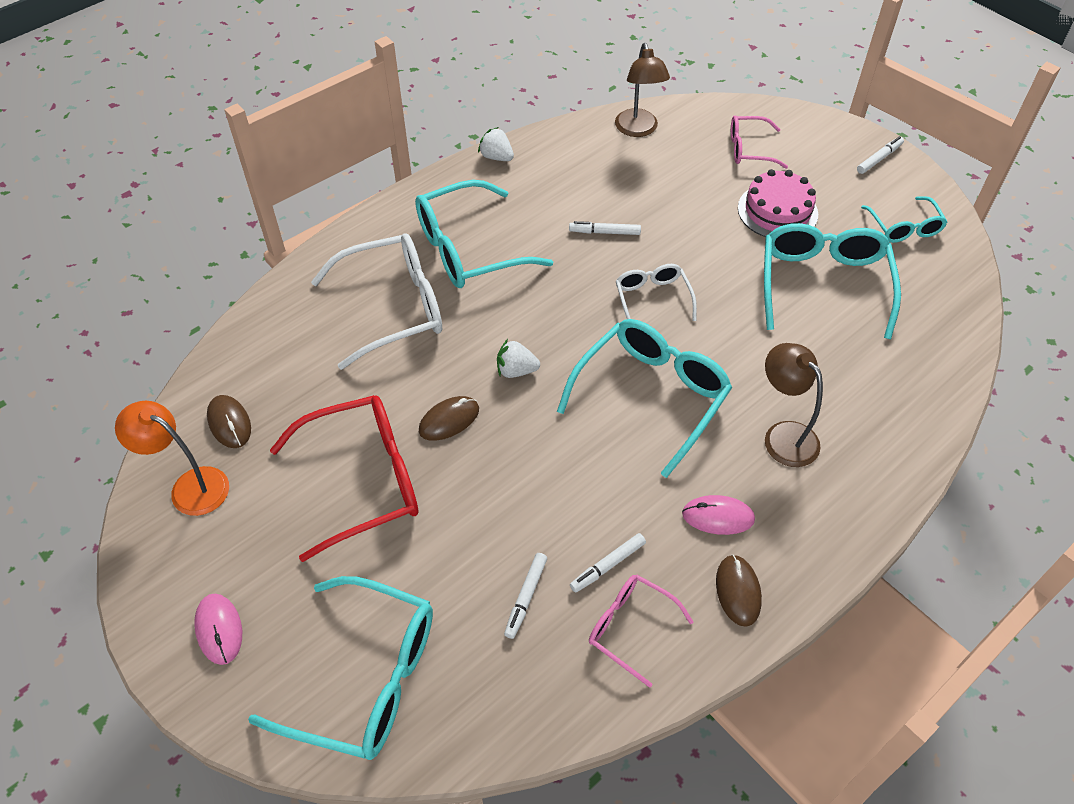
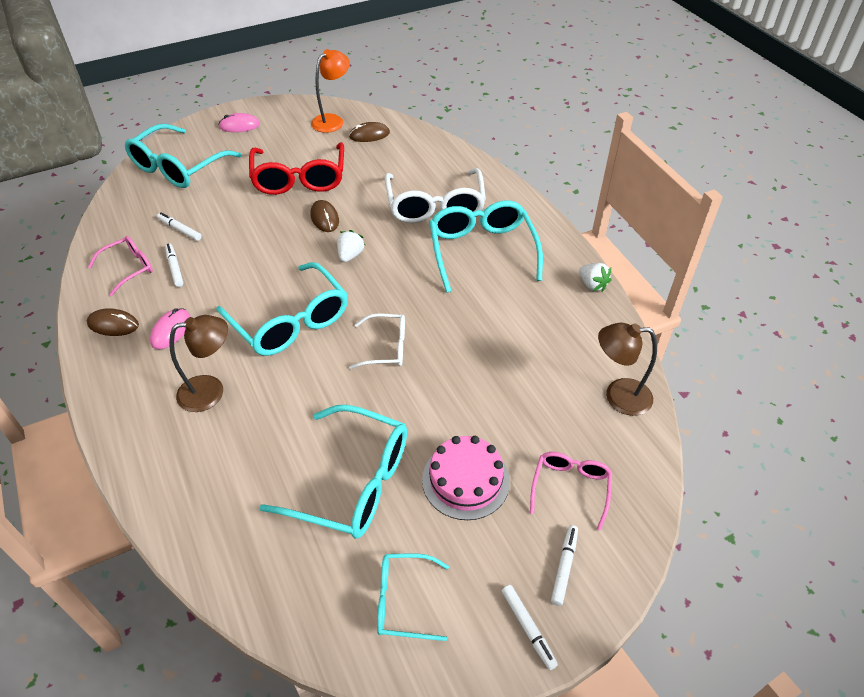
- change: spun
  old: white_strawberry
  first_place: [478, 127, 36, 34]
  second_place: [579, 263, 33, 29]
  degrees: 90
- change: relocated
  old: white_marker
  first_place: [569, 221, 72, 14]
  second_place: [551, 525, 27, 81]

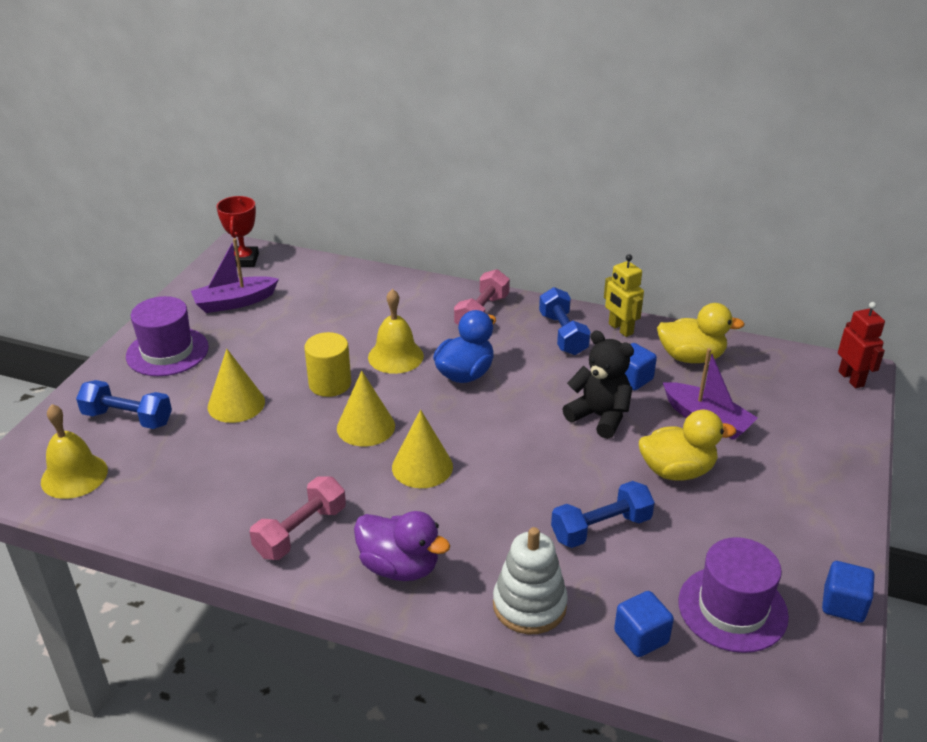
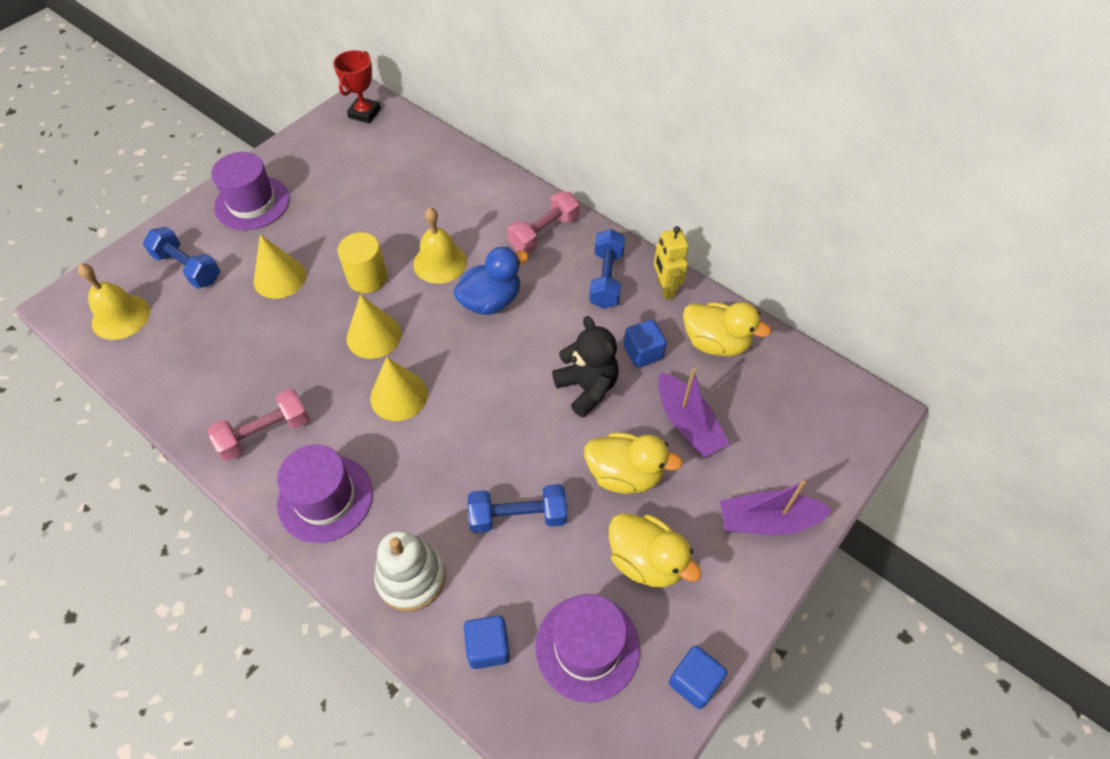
- change: relocated
  old: purple_boat
  first_place: [191, 238, 88, 75]
  second_place: [720, 480, 112, 55]
- change: missing
  old: red_robot
  first_place: [838, 302, 47, 86]
- change: exchanged
  old: purple_duck
  new: purple_hat
  first_place: [354, 511, 96, 70]
  second_place: [277, 445, 96, 98]
- change: appeared
  new: yellow_duck
  second_place: [609, 513, 93, 75]

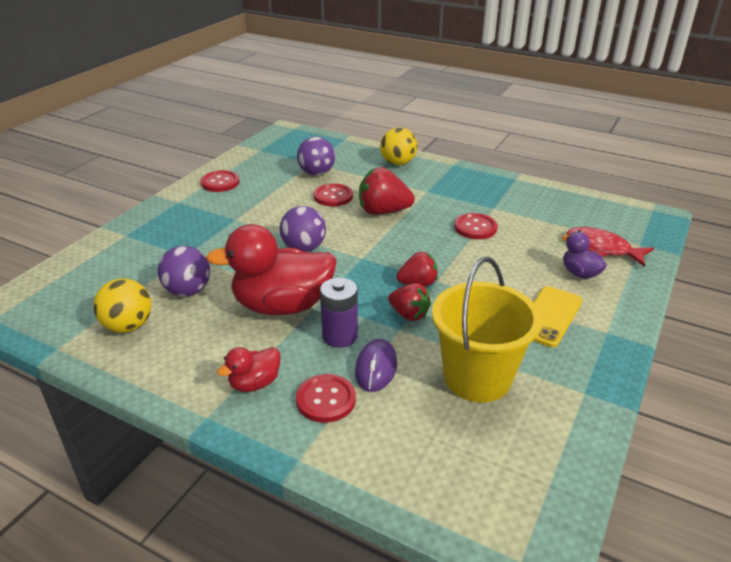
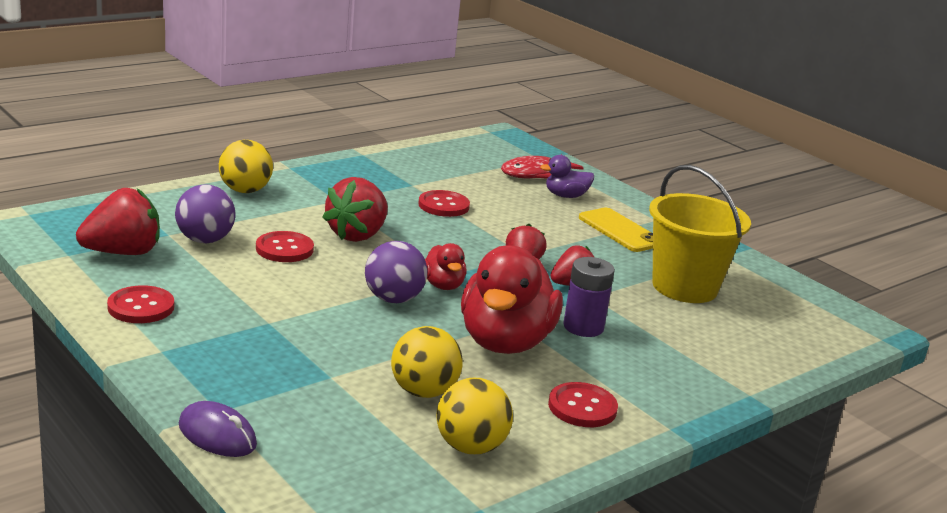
- change: colour
  old: purple_ball
  new: yellow_ball
  first_place: [158, 246, 52, 51]
  second_place: [391, 326, 72, 72]
- change: relocated
  old: purple_mouse
  first_place: [355, 339, 42, 53]
  second_place: [179, 401, 78, 56]
- change: relocated
  old: red_duck
  first_place: [217, 347, 64, 45]
  second_place: [425, 243, 42, 47]
- change: relocated
  old: red_button
  first_place: [296, 374, 60, 49]
  second_place: [548, 382, 70, 45]
- change: appeared
  new: red_strawberry
  second_place: [76, 188, 84, 67]

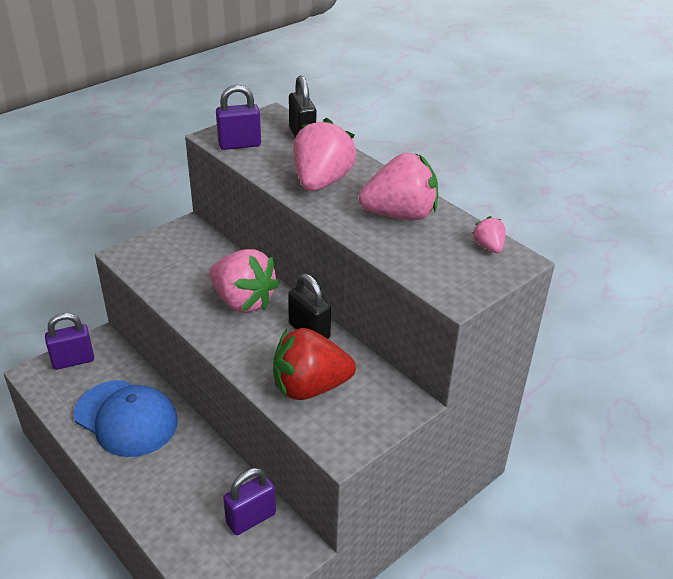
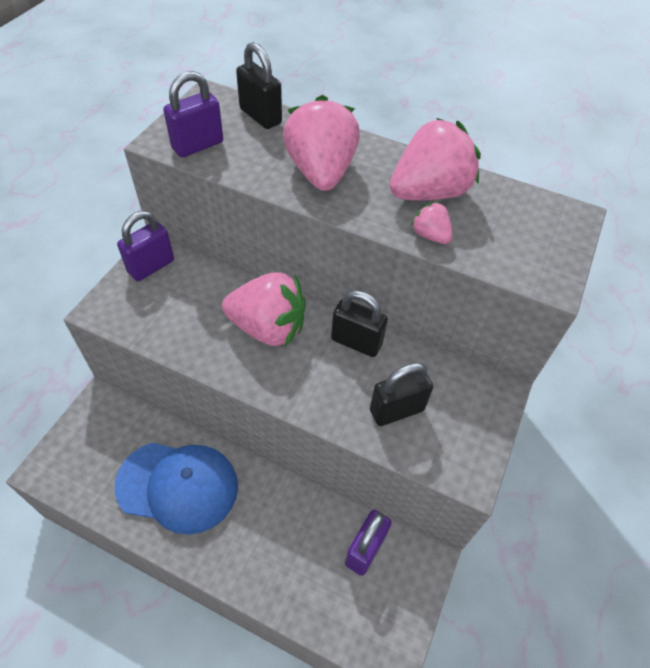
- change: relocated
  old: pink_strawberry
  first_place: [472, 216, 33, 37]
  second_place: [411, 202, 42, 42]
- change: relocated
  old: purple_padlock
  first_place: [45, 313, 49, 57]
  second_place: [117, 211, 57, 70]
- change: exchanged
  old: red_strawberry
  new: black_padlock
  first_place: [273, 328, 83, 72]
  second_place: [370, 363, 63, 63]

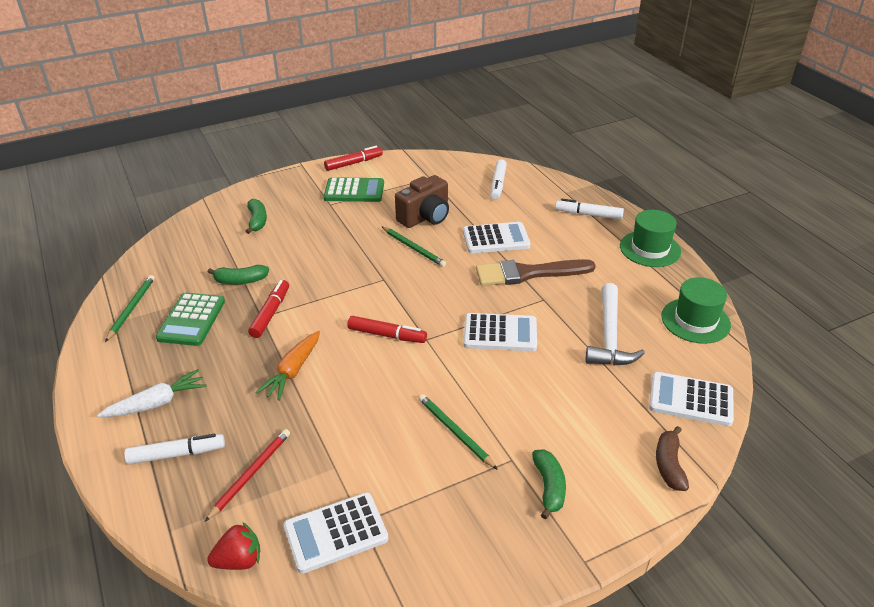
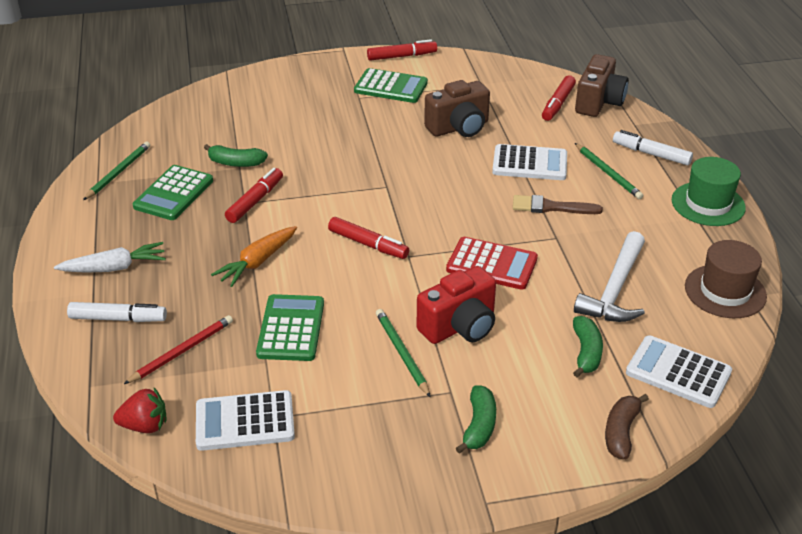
- change: colour
  old: white_marker
  new: red_marker
  first_place: [490, 159, 17, 41]
  second_place: [542, 75, 34, 46]
- change: relocated
  old: green_banana
  first_place: [245, 199, 22, 35]
  second_place: [573, 316, 30, 61]
- change: relocated
  old: green_pencil
  first_place: [381, 226, 65, 41]
  second_place: [575, 143, 68, 56]
- change: size
  old: brown_brush
  first_place: [476, 259, 120, 27]
  second_place: [513, 195, 90, 19]
  factor: 0.64
- change: colour
  old: green_hat
  new: brown_hat
  first_place: [661, 277, 70, 67]
  second_place: [685, 240, 82, 78]
- change: colour
  old: white_calculator
  new: red_calculator
  first_place: [463, 313, 74, 38]
  second_place: [446, 237, 92, 53]
- change: appeared
  new: brown_camera
  second_place: [575, 54, 54, 63]
- change: appeared
  new: red_camera
  second_place: [417, 266, 79, 78]
- change: appeared
  new: green_calculator
  second_place: [256, 294, 68, 67]

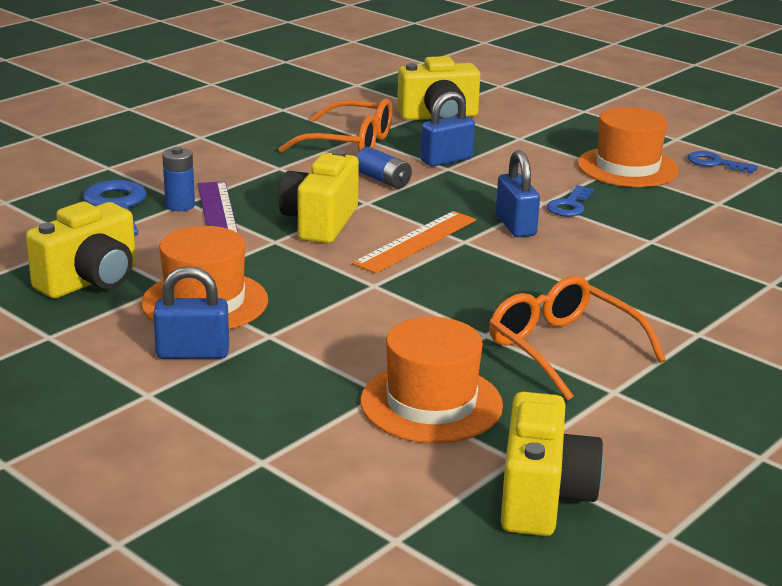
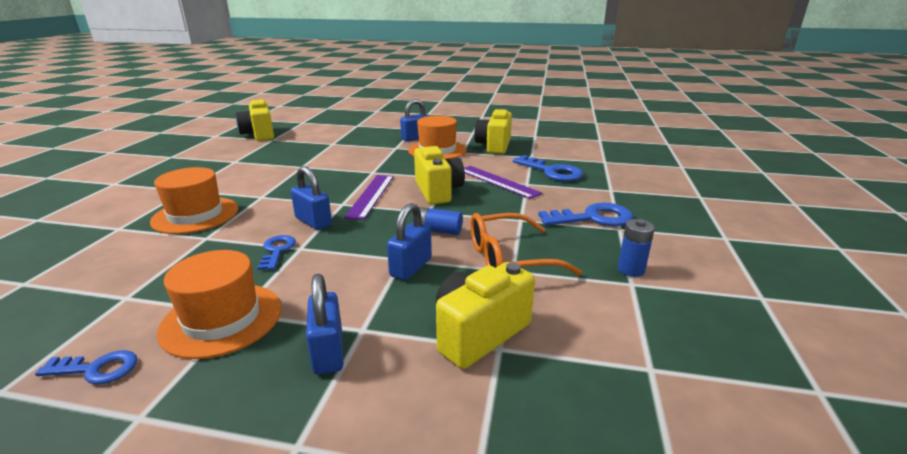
- change: relocated
  old: blue_battery
  first_place: [162, 147, 33, 64]
  second_place: [618, 219, 37, 58]
- change: colour
  old: orange_ruler
  new: purple_ruler
  first_place: [352, 211, 124, 63]
  second_place: [344, 175, 50, 45]
- change: missing
  old: orange_glasses
  first_place: [489, 275, 177, 126]
- change: relocated
  old: orange_hat
  first_place: [360, 317, 143, 126]
  second_place: [150, 167, 88, 67]
- change: appeared
  new: blue_key
  second_place: [538, 203, 95, 23]
- change: appeared
  new: blue_padlock
  second_place: [306, 274, 37, 101]

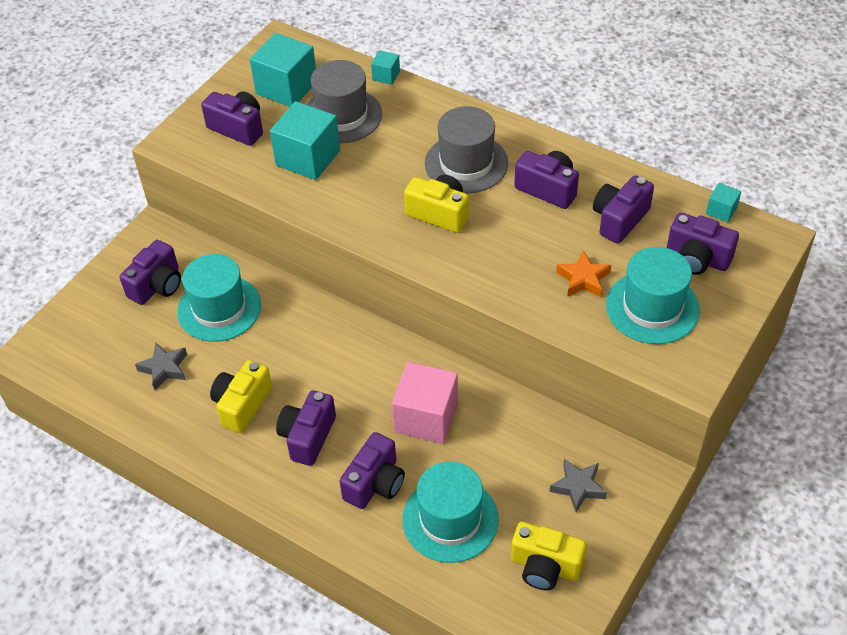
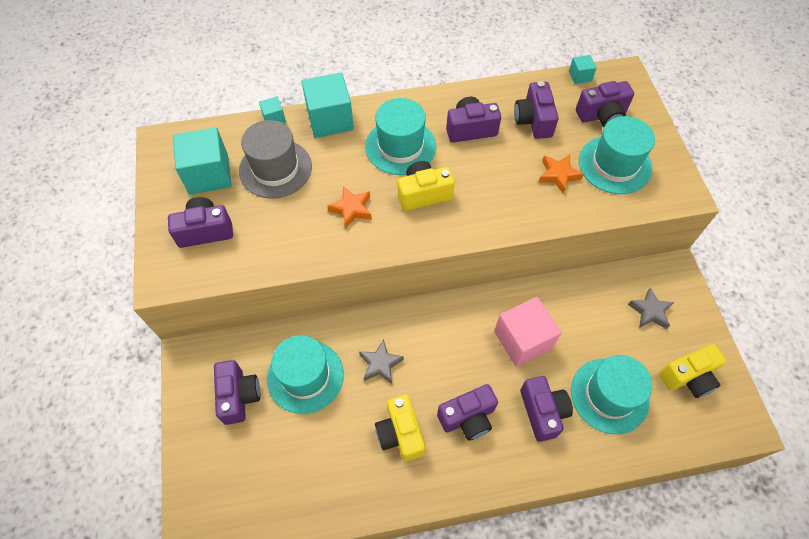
- change: relocated
  old: turquoise_cube
  first_place: [270, 101, 70, 79]
  second_place: [302, 72, 52, 66]
- change: colour
  old: grey_hat
  new: turquoise_hat
  first_place: [425, 106, 83, 88]
  second_place: [365, 98, 71, 77]
- change: relocated
  old: grey_star
  first_place: [135, 342, 52, 48]
  second_place: [359, 339, 45, 45]
- change: spun
  old: purple_camera
  first_place: [276, 391, 60, 75]
  second_place: [437, 384, 61, 57]
  degrees: -90
- change: appeared
  new: orange_star
  second_place: [327, 186, 45, 43]

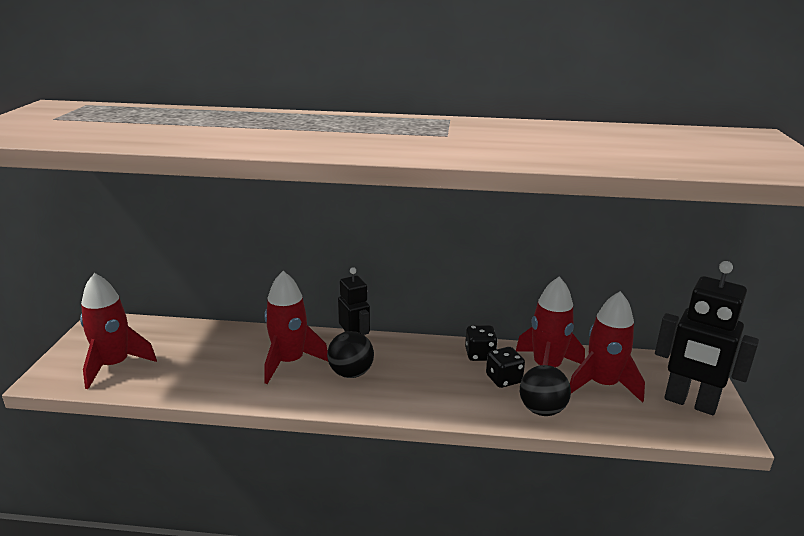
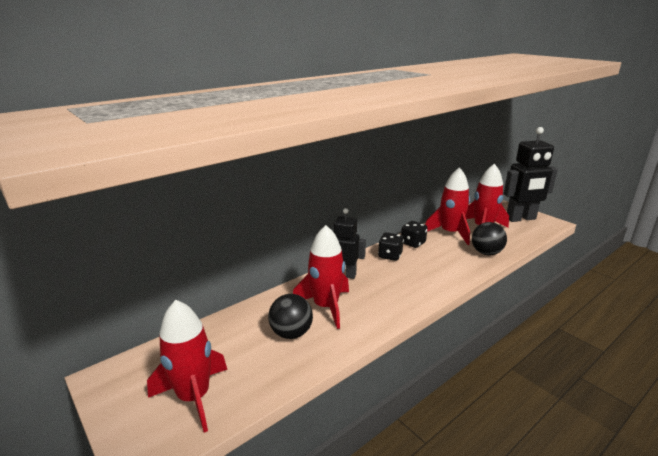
- change: relocated
  old: black_ball
  first_place: [327, 331, 47, 47]
  second_place: [268, 294, 45, 45]
- change: relocated
  old: black_dice
  first_place: [486, 347, 39, 41]
  second_place: [378, 232, 26, 29]

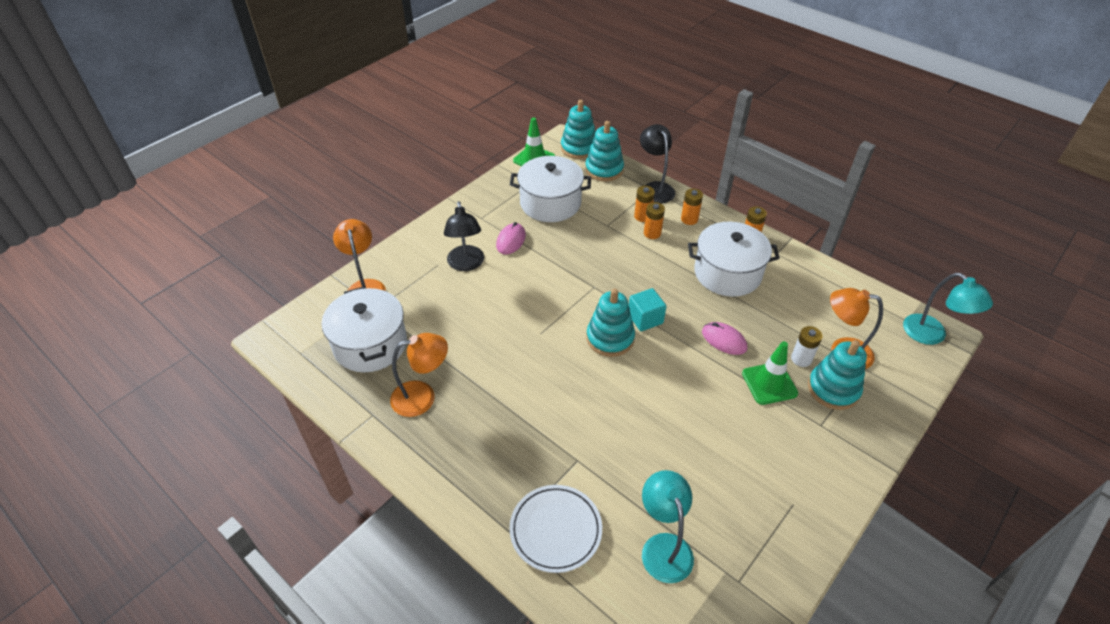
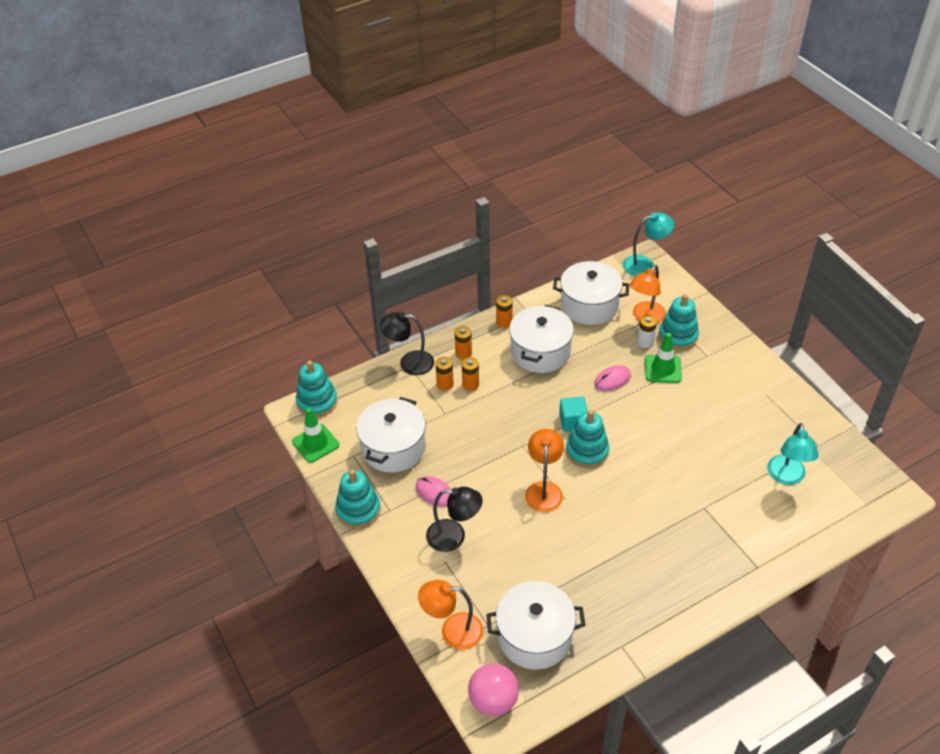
- change: relocated
  old: turquoise_stacking_toy
  first_place: [585, 121, 39, 60]
  second_place: [335, 469, 46, 59]
- change: relocated
  old: orange_lamp
  first_place: [390, 333, 58, 84]
  second_place: [525, 429, 39, 83]
- change: spun
  old: turquoise_lamp
  first_place: [642, 470, 52, 113]
  second_place: [767, 423, 52, 62]
  degrees: -90
- change: missing
  old: white_plate
  first_place: [509, 485, 93, 88]
- change: appeared
  new: white_pot
  second_place: [553, 261, 76, 64]
- change: appeared
  new: pink_ball
  second_place: [468, 663, 51, 53]

